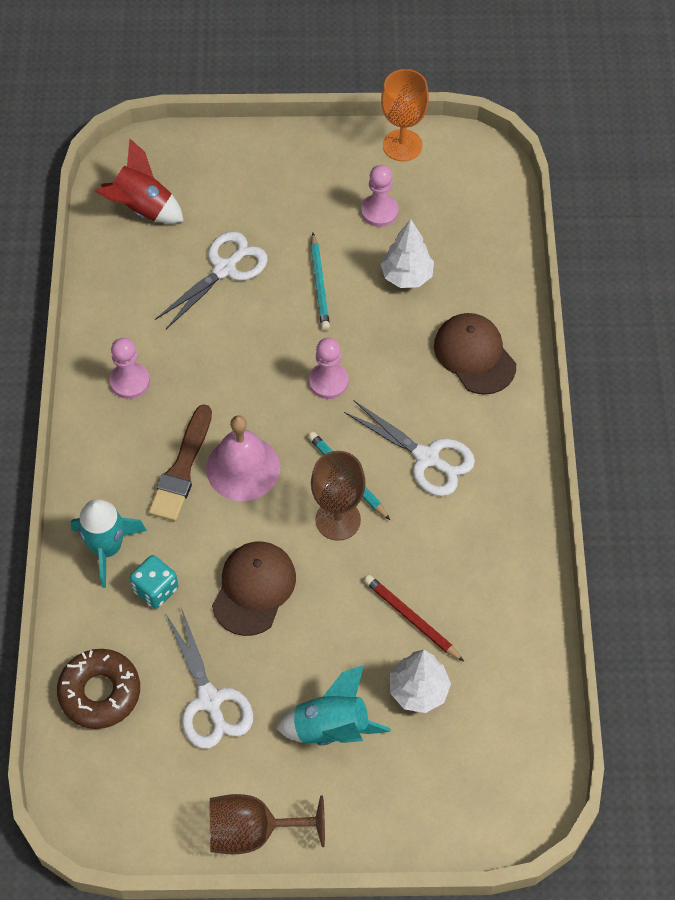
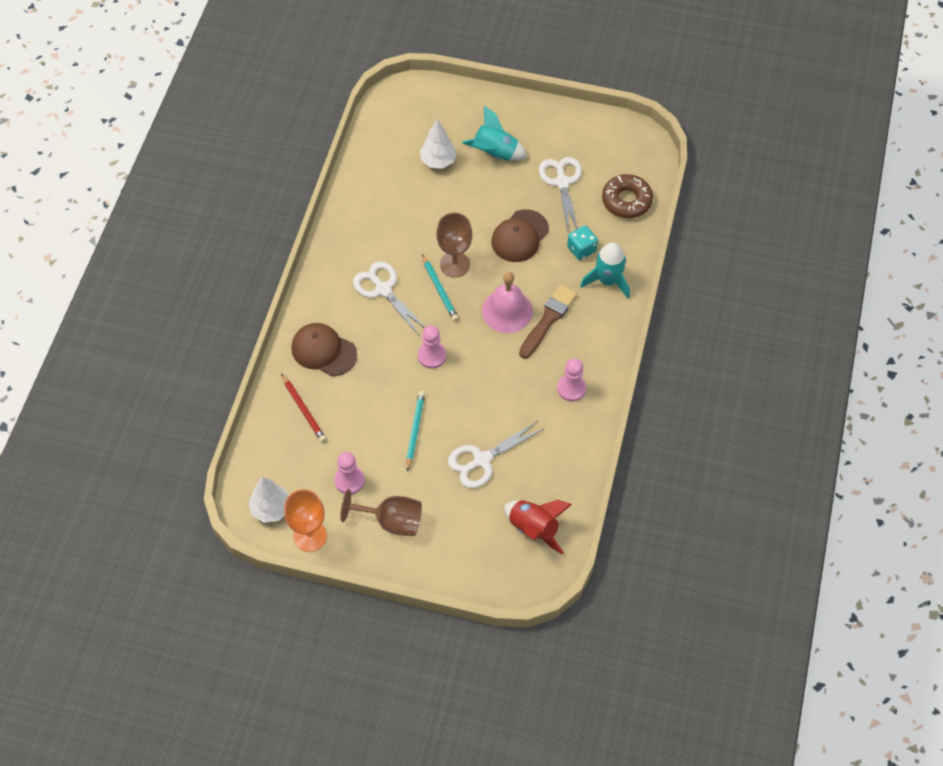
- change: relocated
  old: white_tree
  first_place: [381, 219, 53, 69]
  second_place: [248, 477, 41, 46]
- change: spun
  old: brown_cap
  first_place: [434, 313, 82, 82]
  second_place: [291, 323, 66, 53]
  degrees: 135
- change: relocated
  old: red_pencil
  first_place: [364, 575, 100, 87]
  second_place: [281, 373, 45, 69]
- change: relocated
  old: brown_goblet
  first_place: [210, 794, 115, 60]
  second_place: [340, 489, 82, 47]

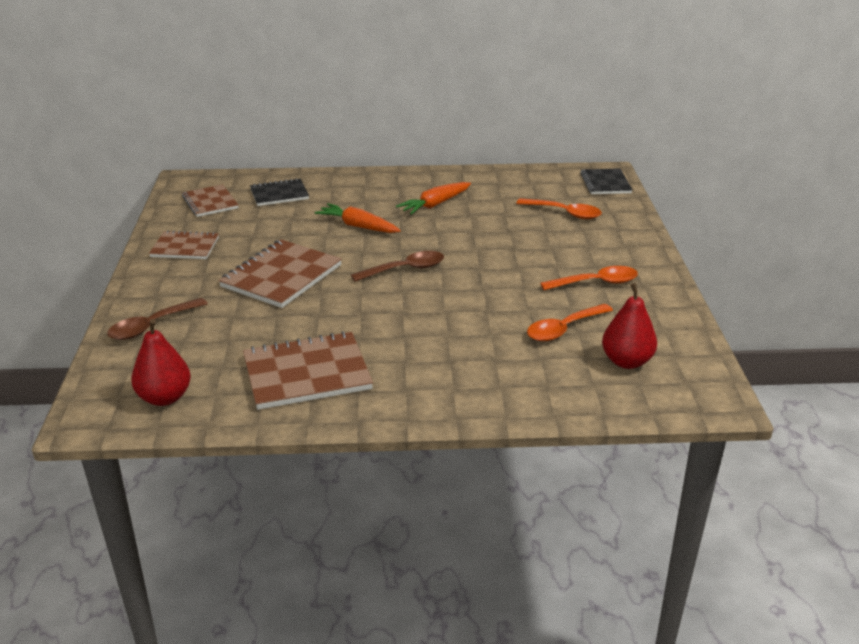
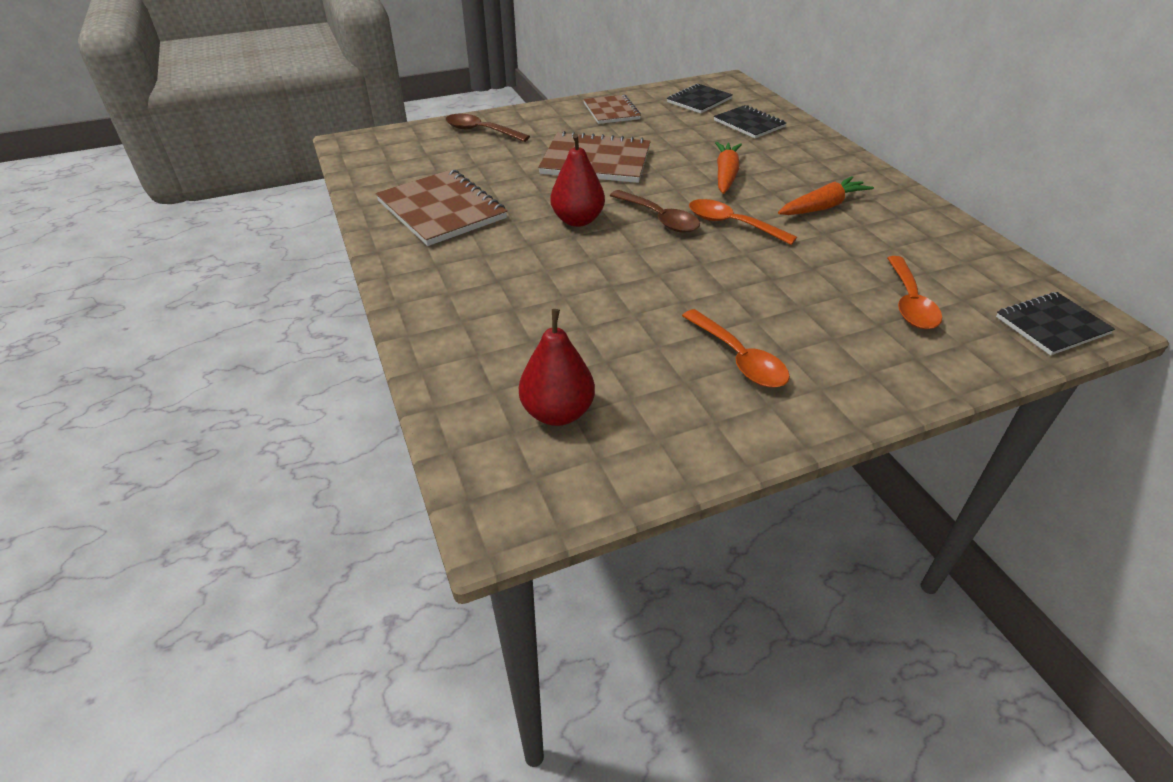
- change: spun
  old: orange_carrot
  first_place: [396, 182, 75, 33]
  second_place: [778, 176, 96, 39]
  degrees: 120
- change: colour
  old: brown_notebook
  new: black_notebook
  first_place: [182, 184, 56, 33]
  second_place: [667, 84, 66, 29]
- change: relocated
  old: orange_spoon
  first_place: [527, 304, 86, 37]
  second_place: [689, 199, 108, 46]
- change: relocated
  old: red_pear
  first_place: [131, 319, 60, 87]
  second_place: [550, 134, 55, 93]

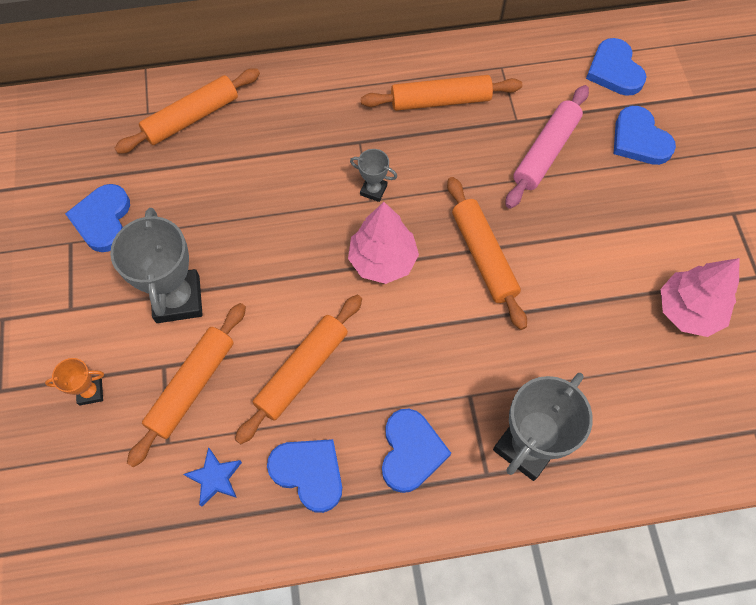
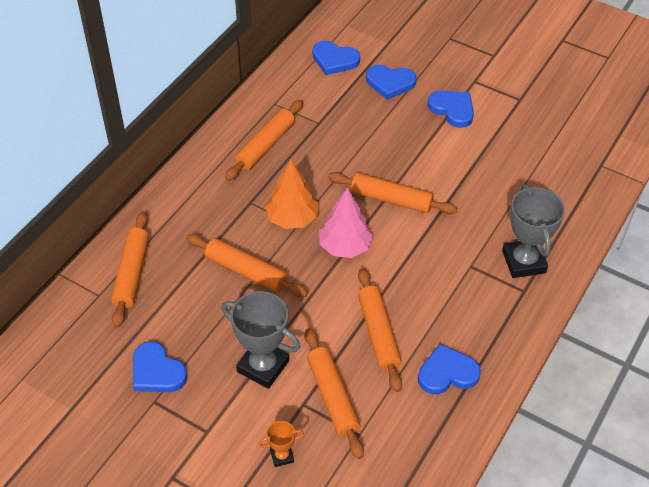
- change: missing
  old: pink_rolling_pin
  first_place: [505, 85, 84, 124]
- change: exchanged
  old: grey_trophy
  new: orange_tree
  first_place: [350, 149, 47, 53]
  second_place: [265, 160, 53, 69]
- change: missing
  old: pink_tree
  first_place: [661, 258, 78, 79]
- change: spun
  old: orange_trophy
  first_place: [45, 358, 59, 48]
  second_place: [258, 421, 46, 46]
  degrees: 45
- change: relocated
  old: blue_heart
  first_place: [382, 409, 69, 84]
  second_place: [427, 91, 47, 37]
- change: missing
  old: blue_star
  first_place: [184, 447, 58, 60]
- change: appeared
  new: orange_rolling_pin
  second_place: [186, 234, 122, 63]

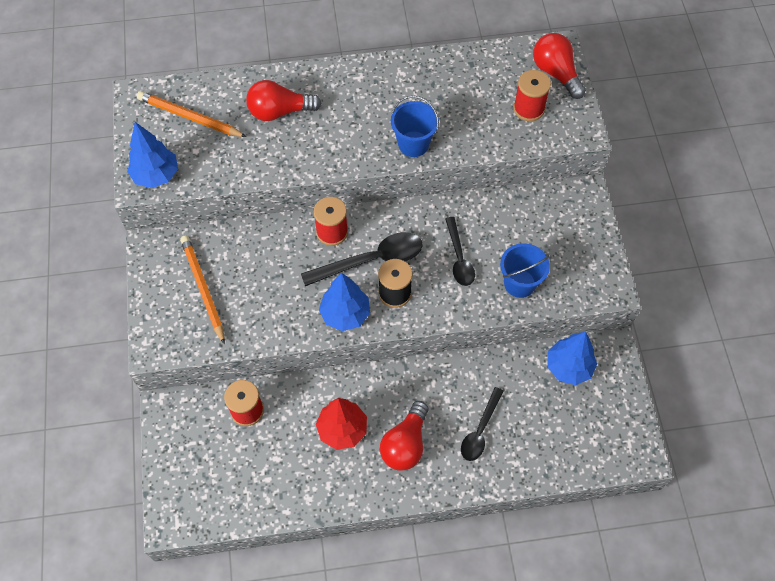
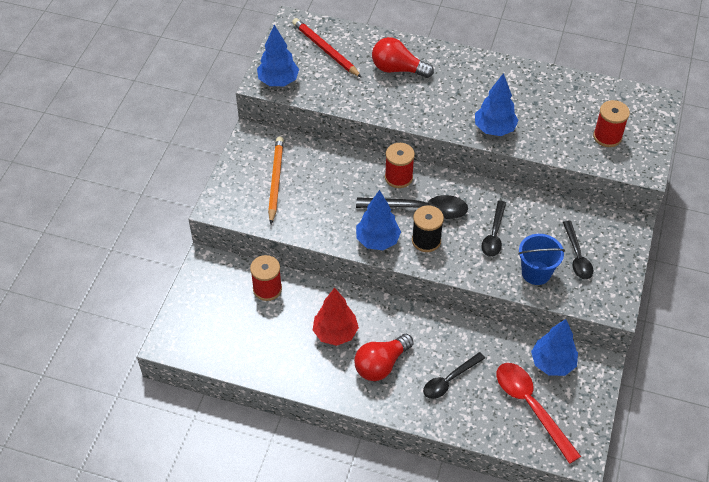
- change: missing
  old: red_light_bulb
  first_place: [533, 33, 53, 66]
- change: colour
  old: orange_pencil
  new: red_pencil
  first_place: [137, 91, 110, 46]
  second_place: [292, 18, 70, 60]
- change: exchanged
  old: blue_bucket
  new: blue_tree
  first_place: [391, 96, 48, 61]
  second_place: [475, 73, 44, 63]
- change: appeared
  new: black_spoon
  second_place: [563, 221, 30, 58]
- change: appeared
  new: red_spoon
  second_place: [497, 363, 84, 101]

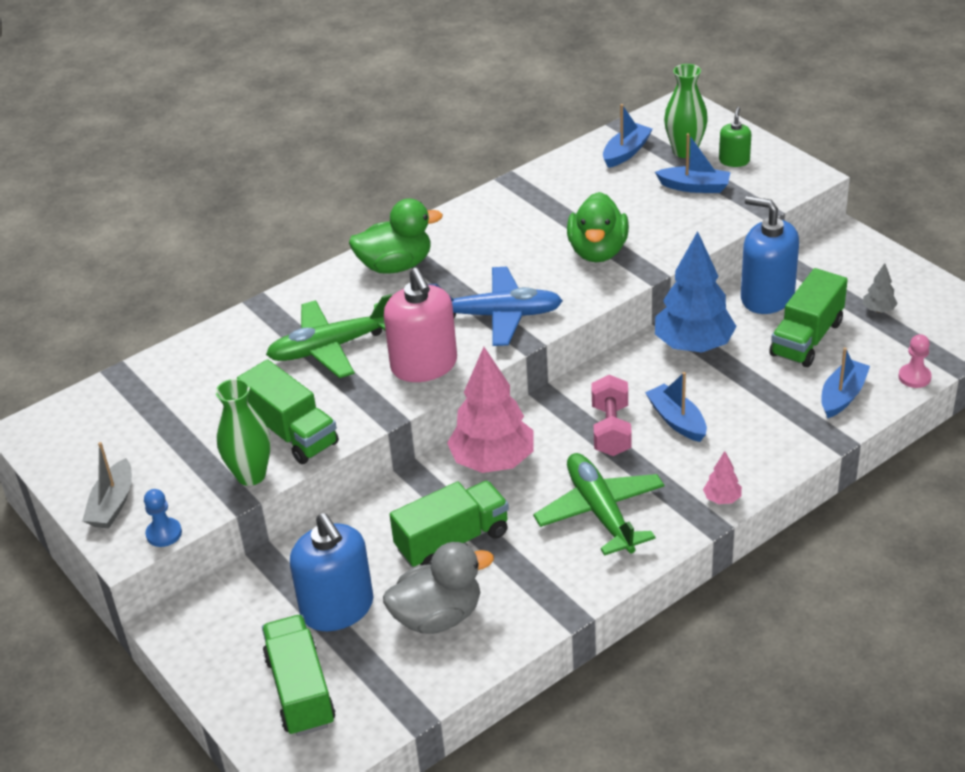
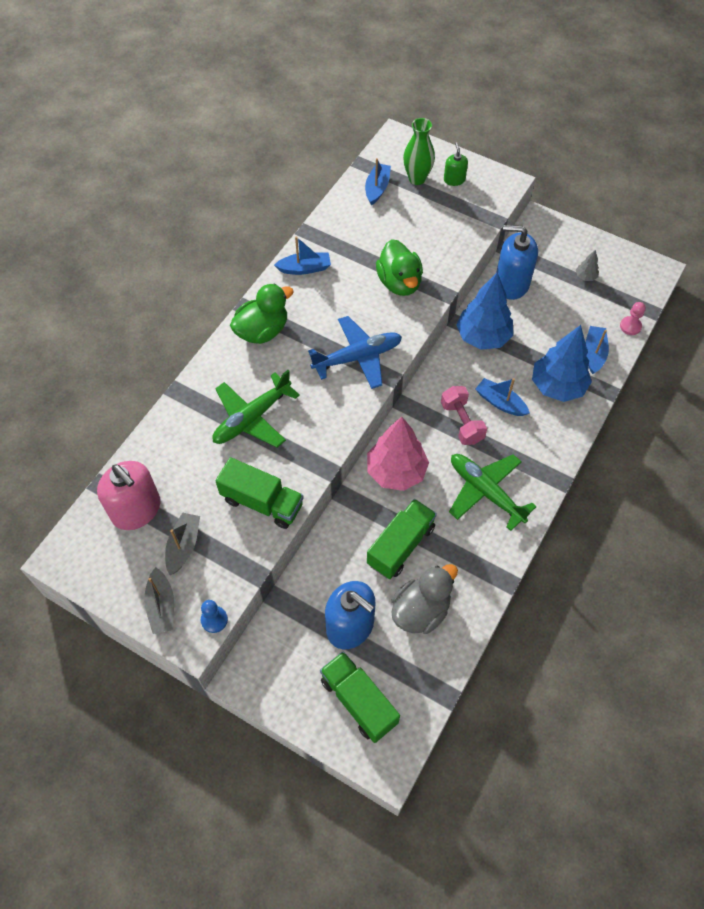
- change: relocated
  old: blue_boat
  first_place: [655, 133, 76, 60]
  second_place: [274, 236, 57, 39]
- change: relocated
  old: pink_soap_dispenser
  first_place: [384, 268, 73, 114]
  second_place: [97, 461, 63, 69]
- change: missing
  old: green_truck
  first_place: [769, 268, 79, 99]
- change: missing
  old: green_vase
  first_place: [215, 379, 56, 107]
- change: missing
  old: pink_tree
  first_place: [703, 451, 39, 53]
- change: appeared
  new: blue_tree
  second_place: [532, 325, 60, 77]
- change: appeared
  new: grey_boat
  second_place: [165, 512, 35, 63]

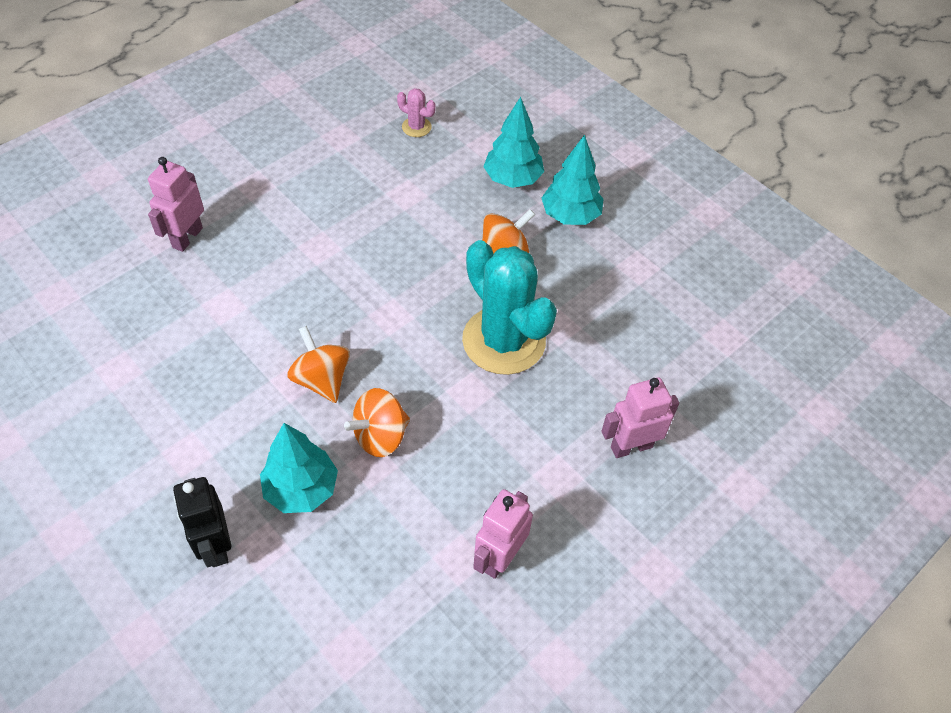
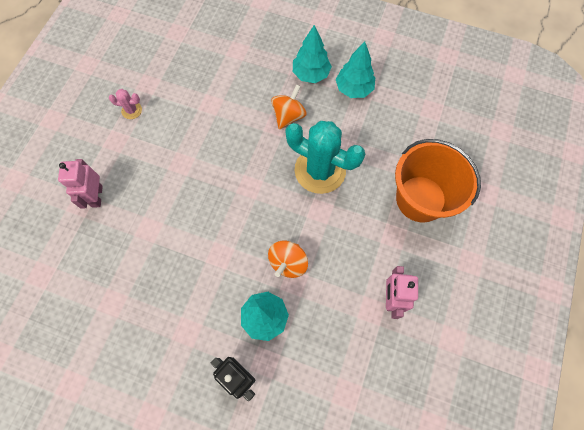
- change: relocated
  old: pink_cactus
  first_place: [397, 88, 39, 49]
  second_place: [109, 89, 33, 30]
- change: relocated
  old: turquoise_tree
  first_place: [483, 97, 61, 91]
  second_place: [336, 41, 39, 57]
- change: missing
  old: orange_spinning_top
  first_place: [287, 326, 63, 77]
- change: exchanged
  old: pink_robot
  new: orange_bucket
  first_place: [601, 378, 78, 80]
  second_place: [395, 139, 86, 83]

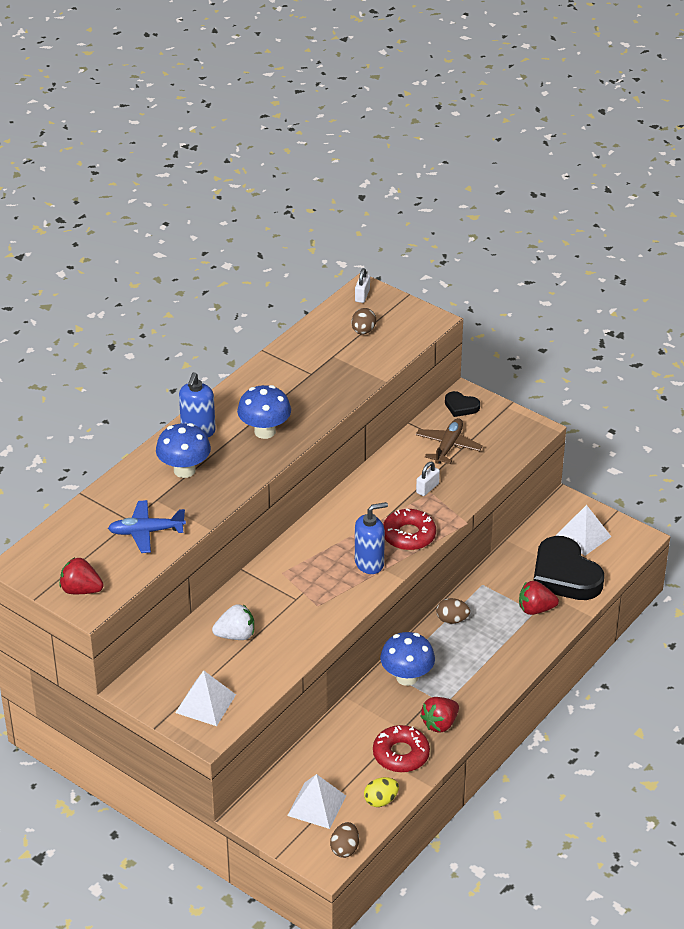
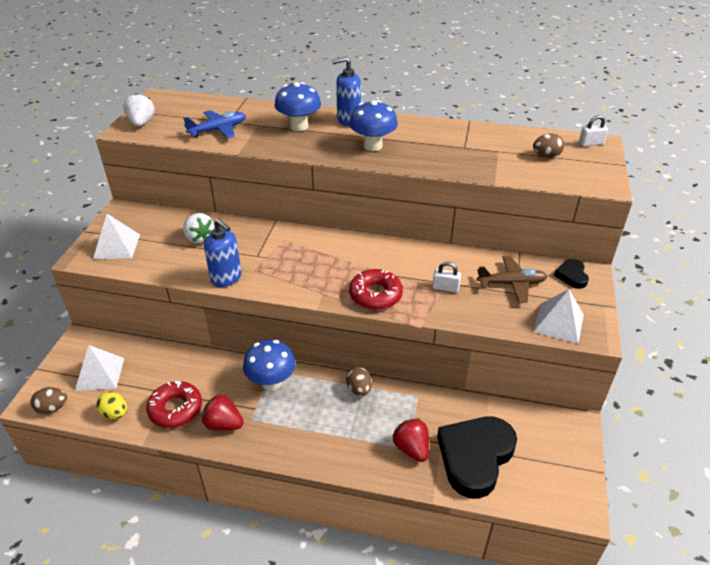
- change: spun
  old: blue_plane
  first_place: [108, 500, 78, 53]
  second_place: [183, 110, 63, 28]
  degrees: 90
- change: relocated
  old: blue_soap_dispenser
  first_place: [355, 502, 33, 72]
  second_place: [204, 219, 37, 68]
- change: relocated
  old: white_pyramid
  first_place: [555, 505, 57, 51]
  second_place: [533, 289, 51, 55]
- change: colour
  old: red_strawberry
  new: white_strawberry
  first_place: [60, 557, 44, 37]
  second_place: [123, 93, 32, 34]

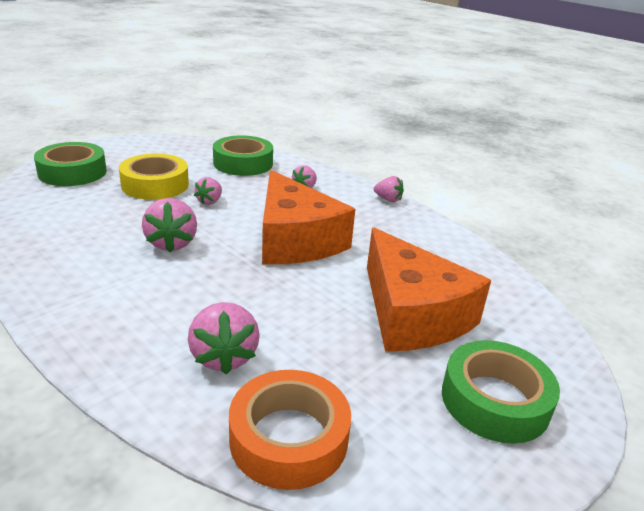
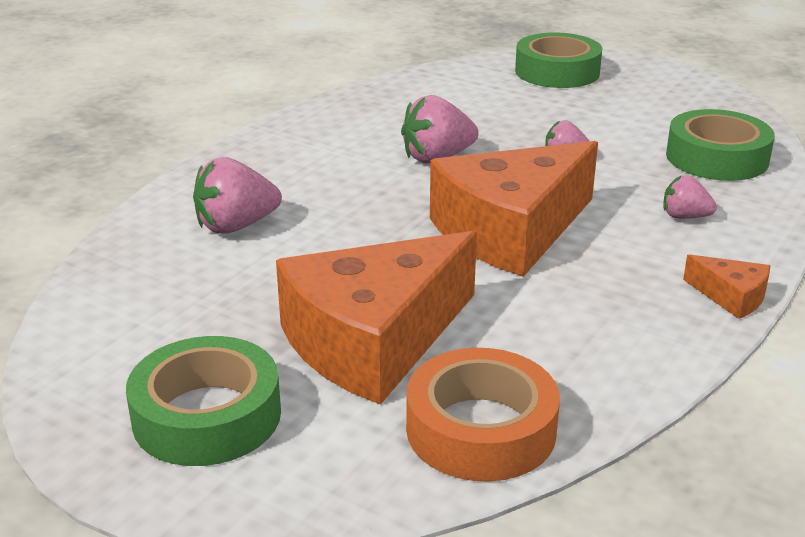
- change: missing
  old: yellow_tape
  first_place: [119, 153, 70, 47]
- change: exchanged
  old: pink_strawberry
  new: orange_cheese
  first_place: [374, 176, 30, 26]
  second_place: [683, 254, 87, 65]
- change: relocated
  old: orange_tape
  first_place: [229, 370, 122, 120]
  second_place: [406, 348, 154, 134]

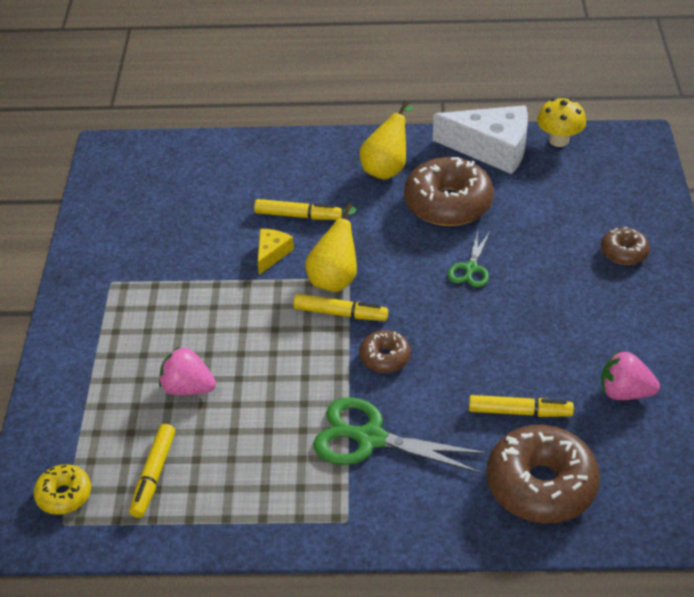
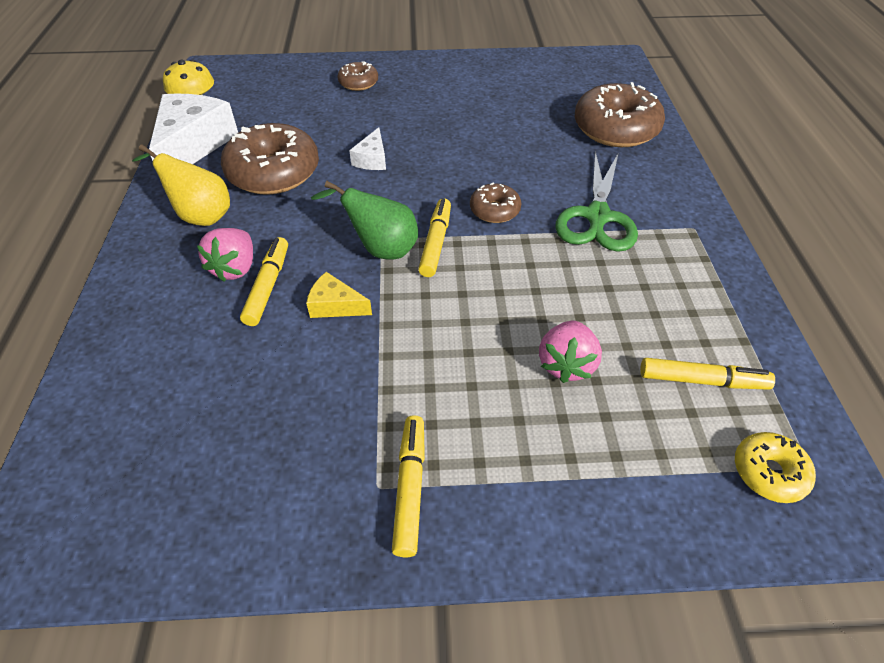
- change: colour
  old: yellow_pear
  new: green_pear
  first_place: [305, 204, 52, 88]
  second_place: [311, 181, 107, 78]
- change: exchanged
  old: green_scissors
  new: white_cheese
  first_place: [448, 230, 42, 57]
  second_place: [349, 127, 37, 43]
- change: relocated
  old: pink_strawberry
  first_place: [601, 351, 59, 49]
  second_place: [197, 228, 56, 54]
- change: relocated
  old: yellow_marker
  first_place: [469, 395, 105, 22]
  second_place: [392, 415, 33, 142]

